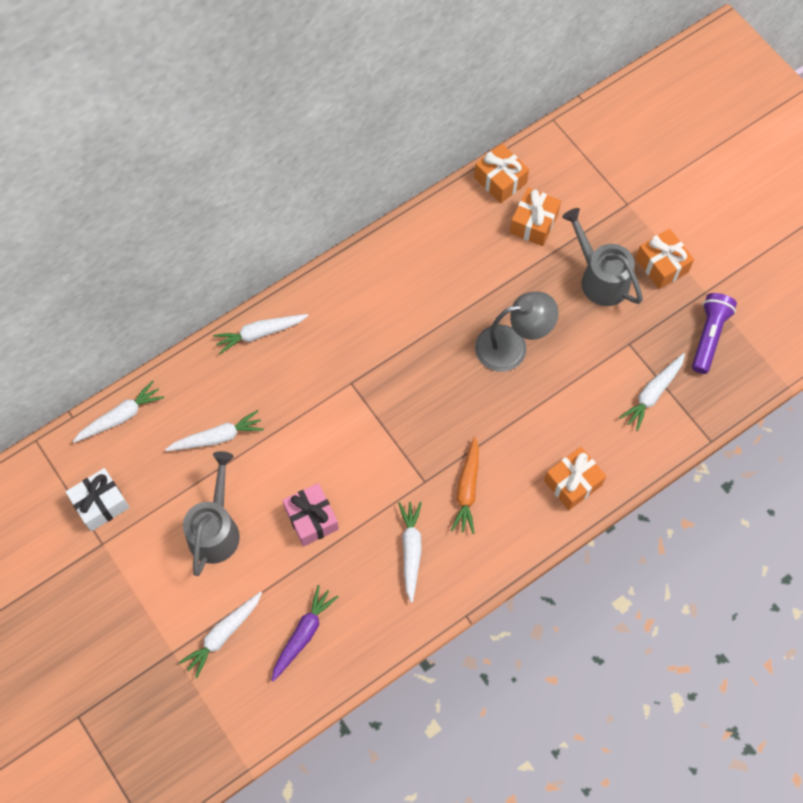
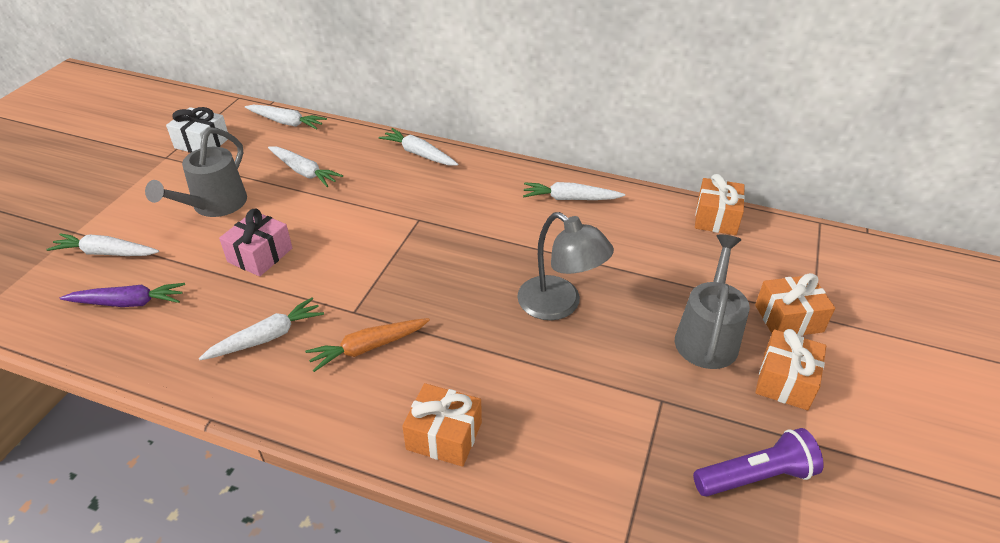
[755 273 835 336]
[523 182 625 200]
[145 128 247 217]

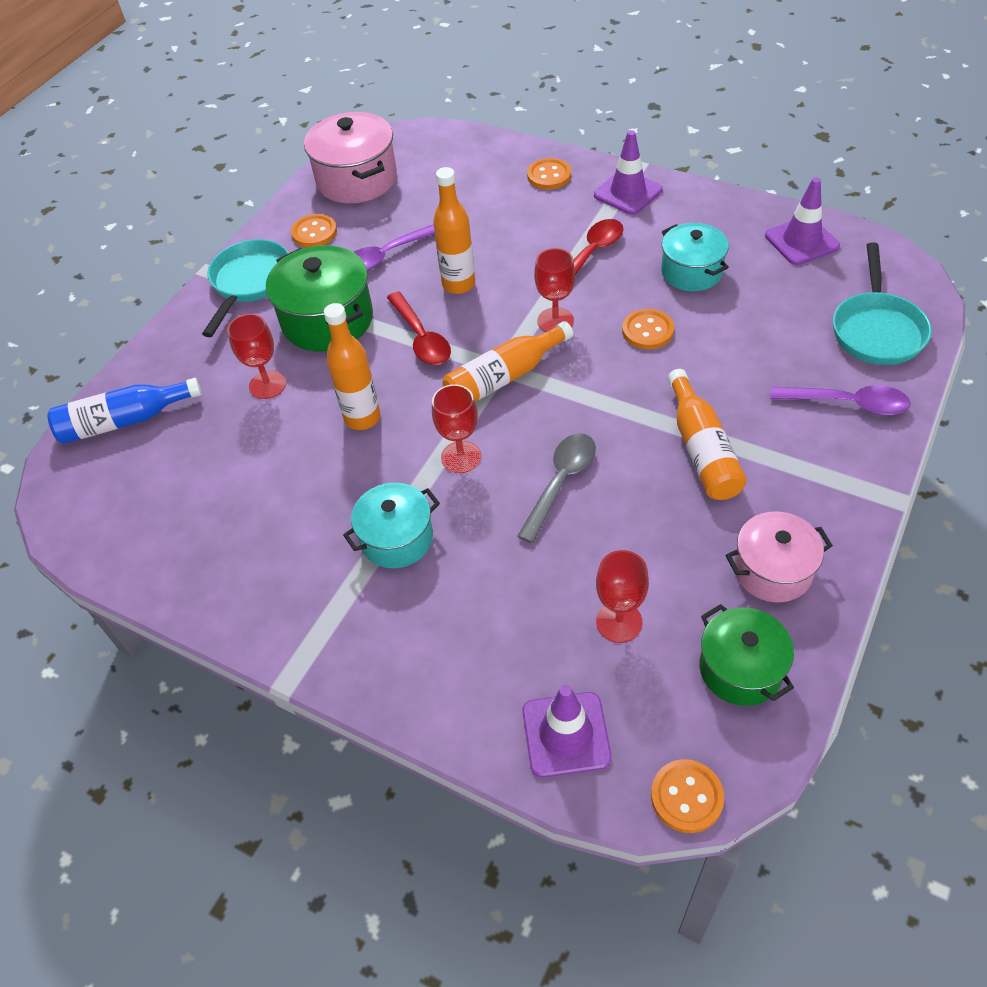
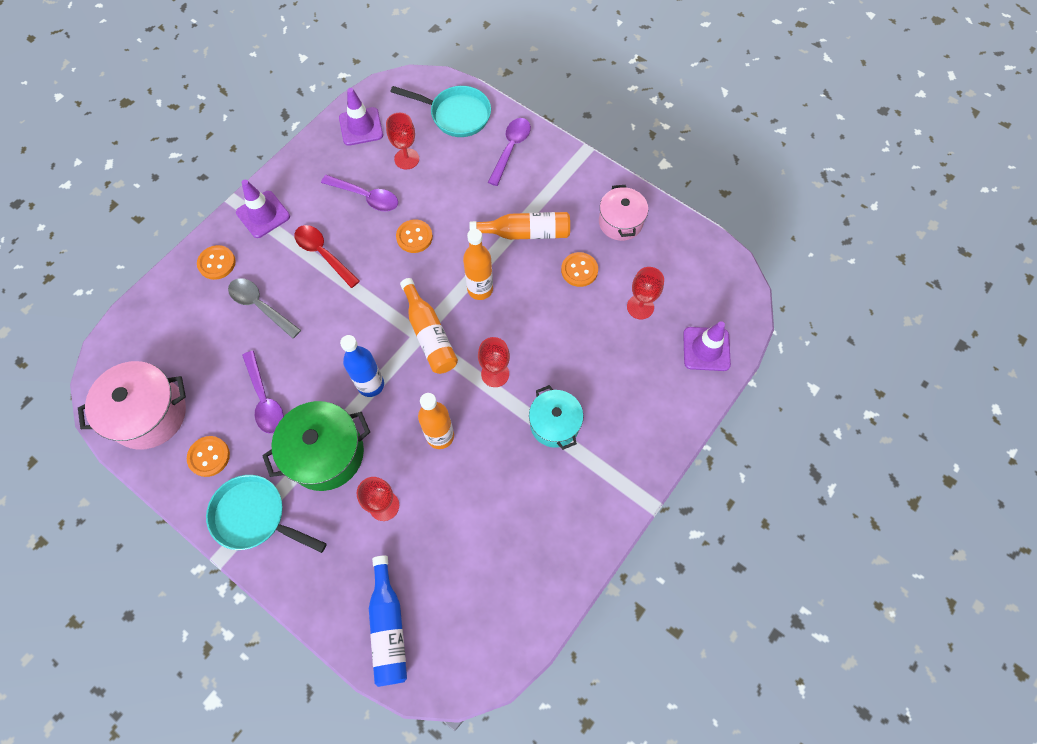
[699 604 794 706] (first image)
[463 229 493 300]
[228 278 301 338]
[386 113 419 169]
[561 252 598 287]
[340 335 384 397]
[321 175 398 211]

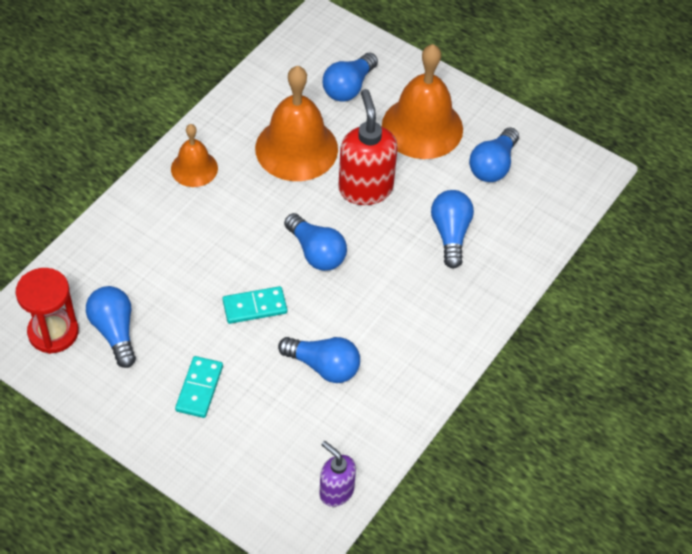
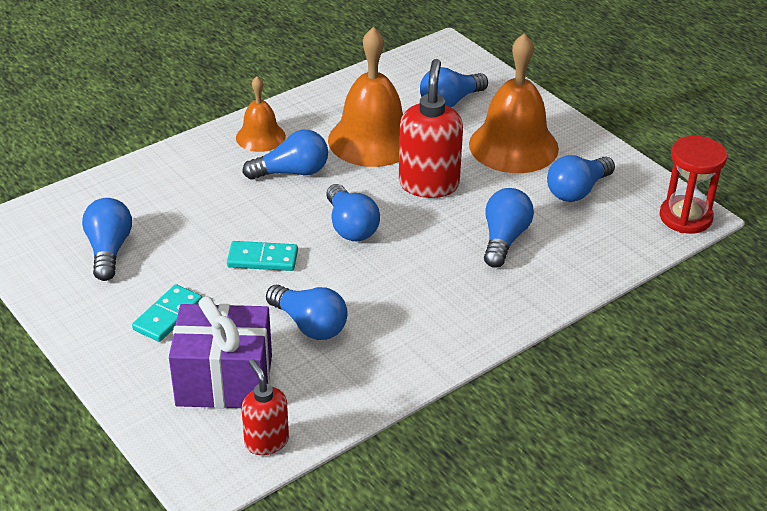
[169 296 272 408]
[242 130 328 180]
[660 136 727 234]
[242 359 289 455]

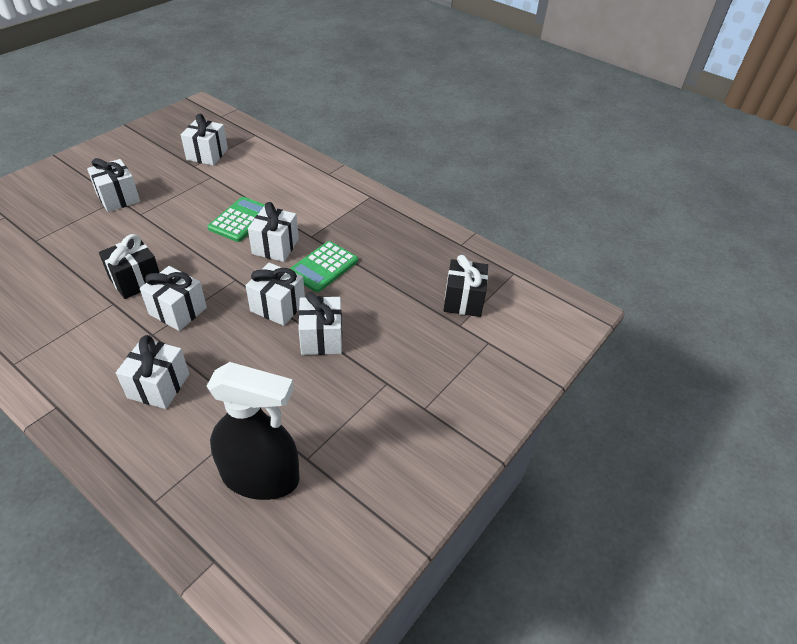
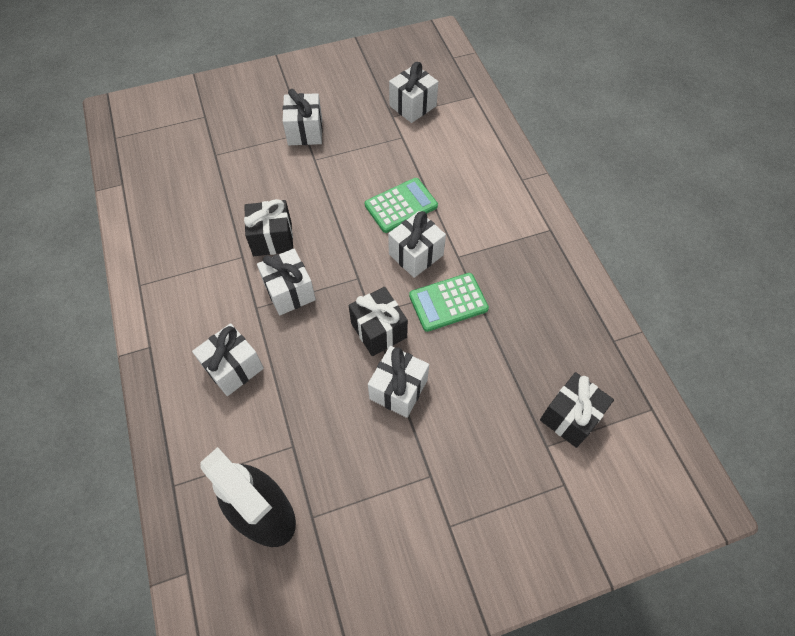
[348 287 408 356]

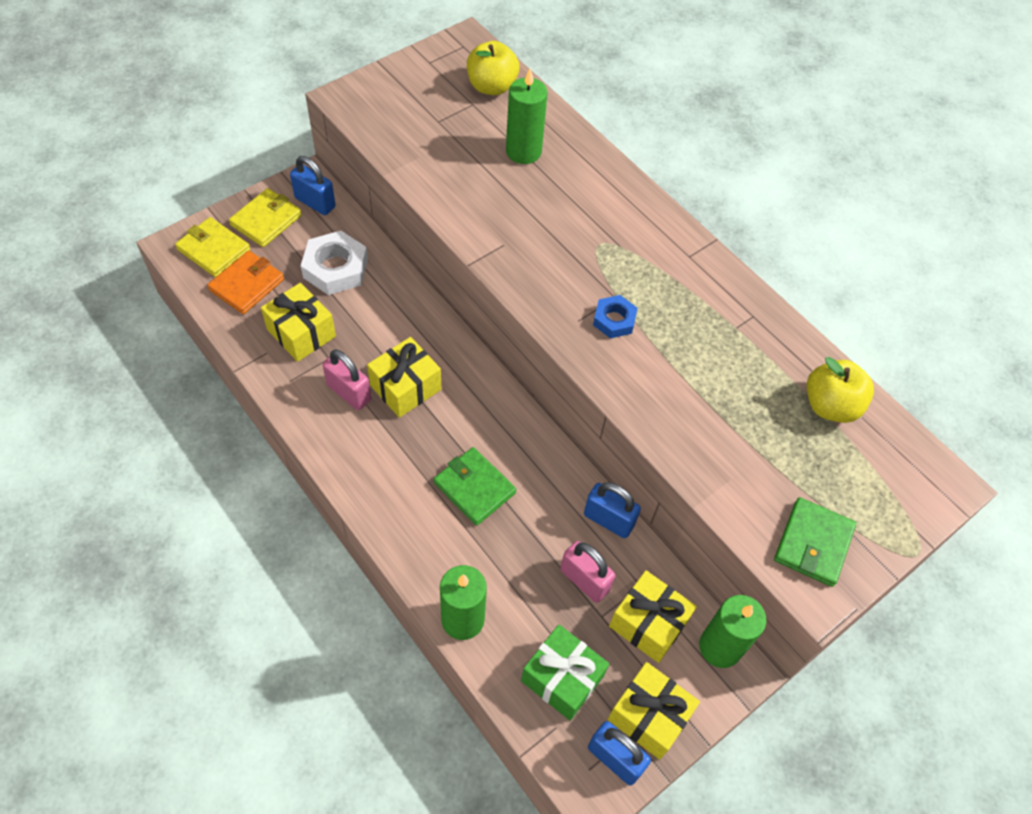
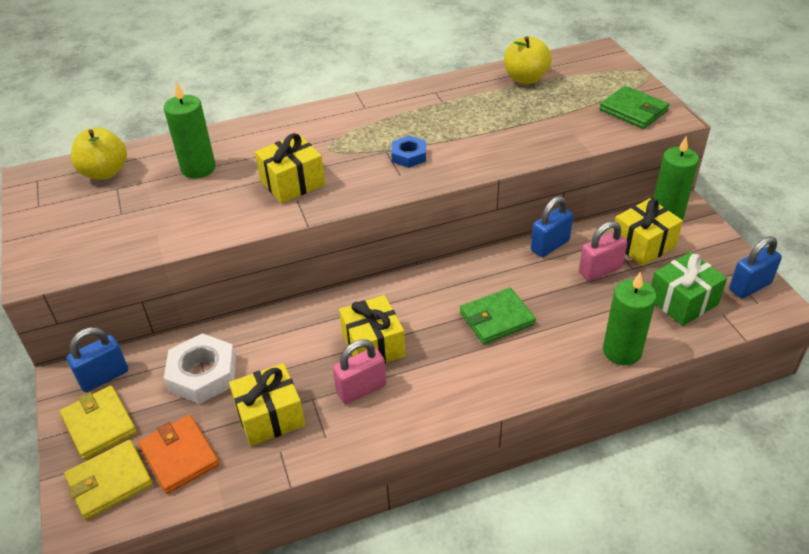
[255 133 325 204]

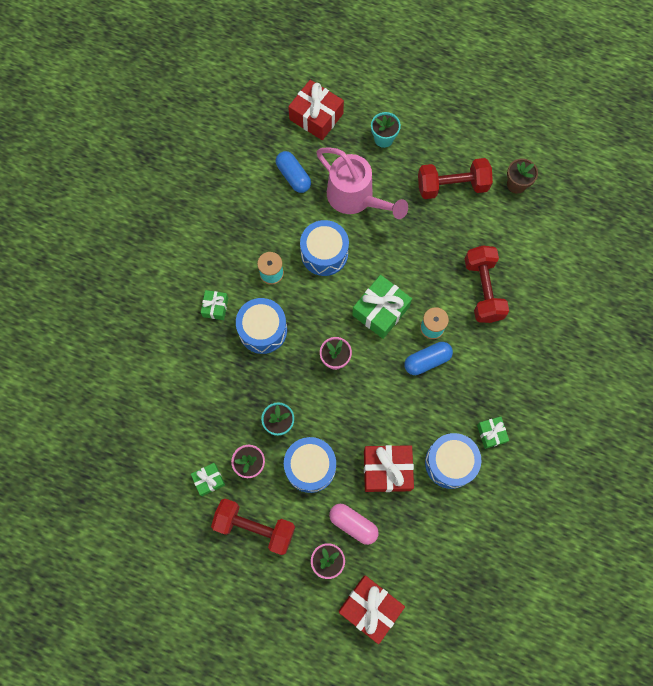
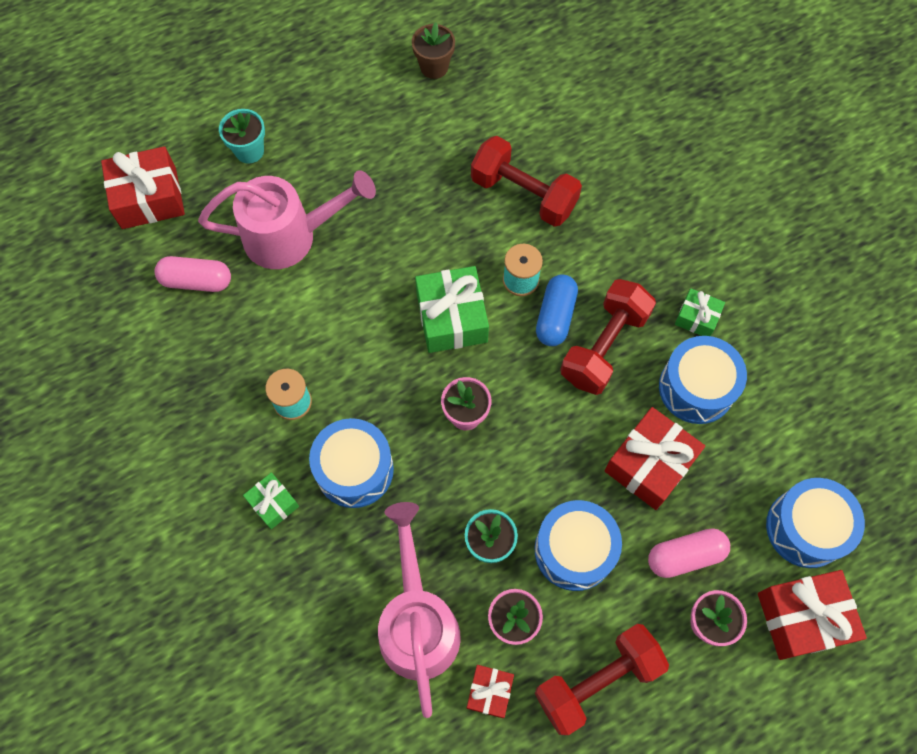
[378 502 461 718]
[766 478 865 568]
[560 279 656 395]
[467 665 514 718]
[154 256 231 292]

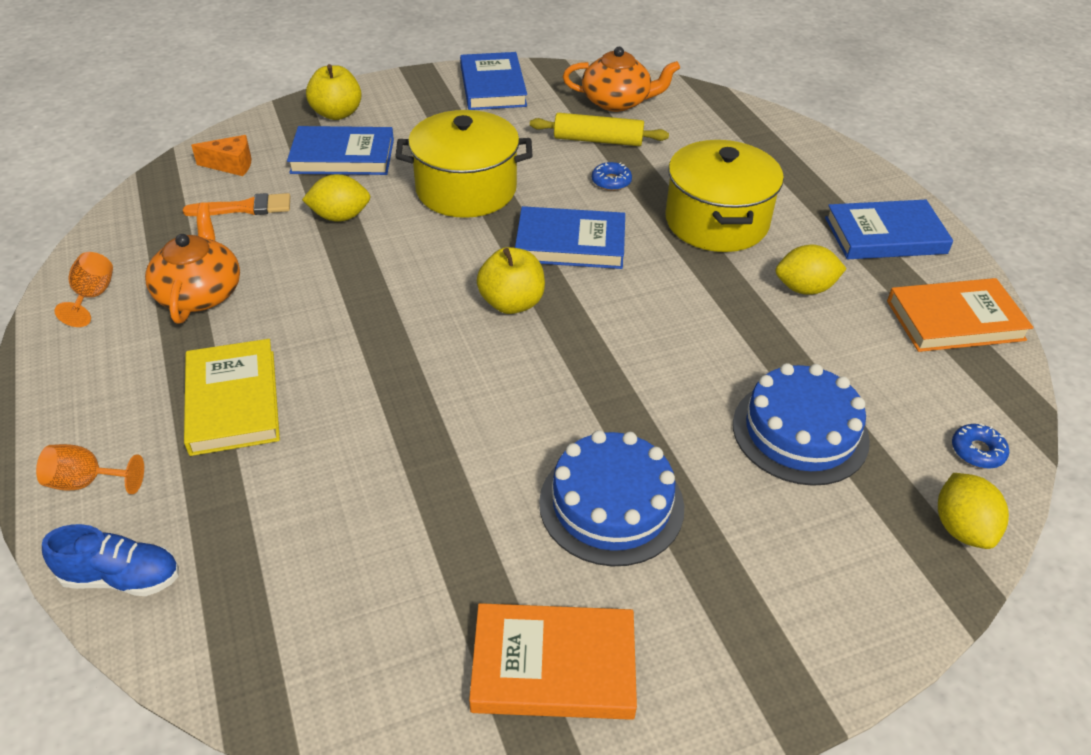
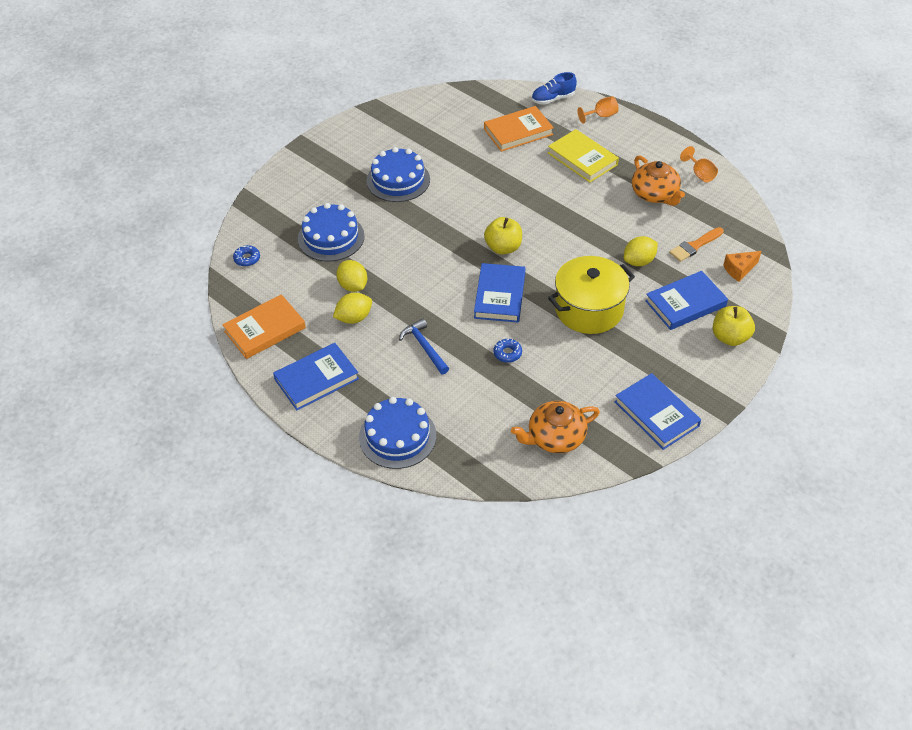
[530 113 669 146] (first image)
[359 397 436 469]
[484 106 554 152]
[336 260 367 292]
[399 318 449 374]
[474 263 525 323]

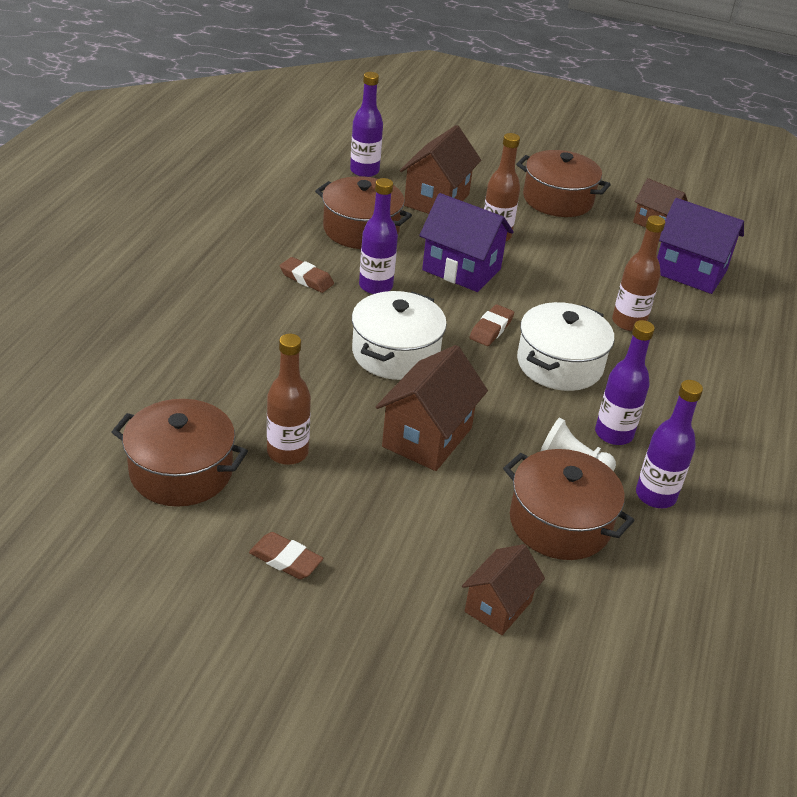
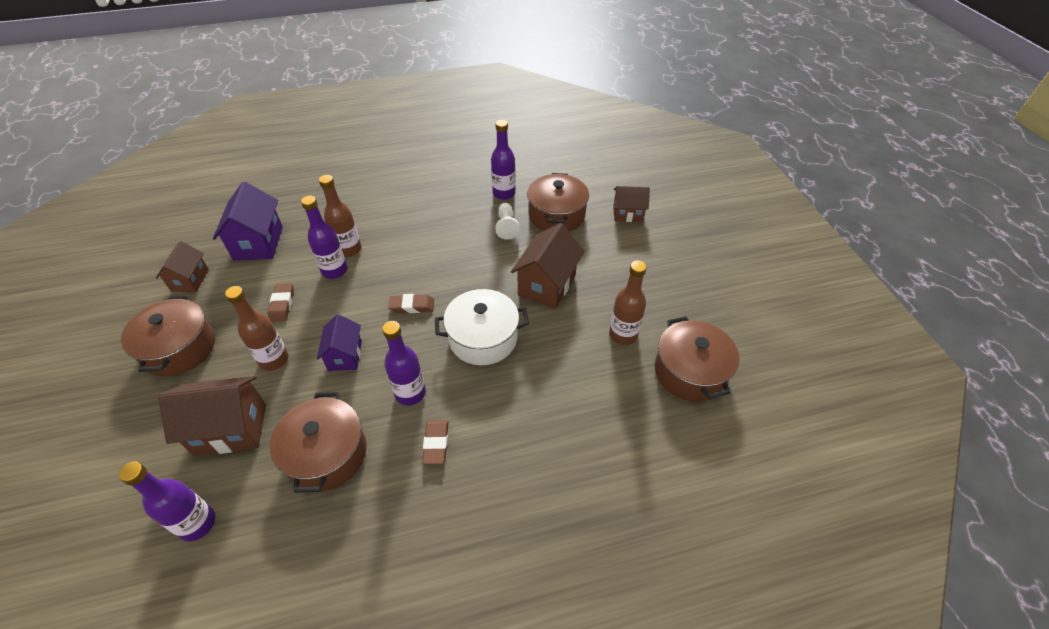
[517 302 614 391] (first image)
[268 283 294 322]
[301 196 347 279]
[511 223 585 309]
[317 314 362 371]

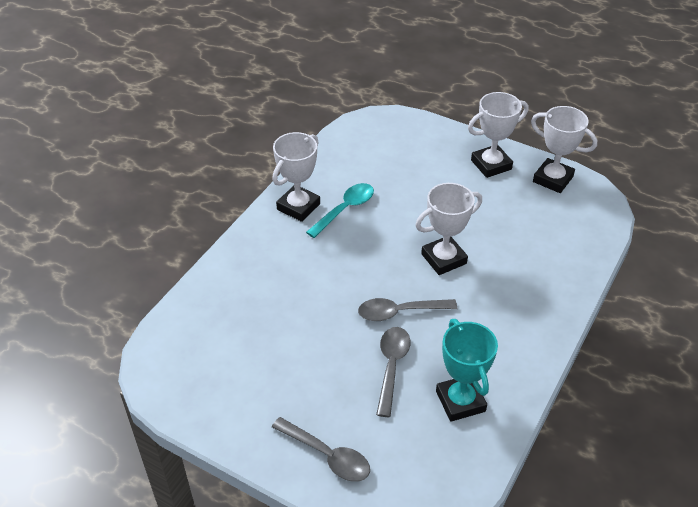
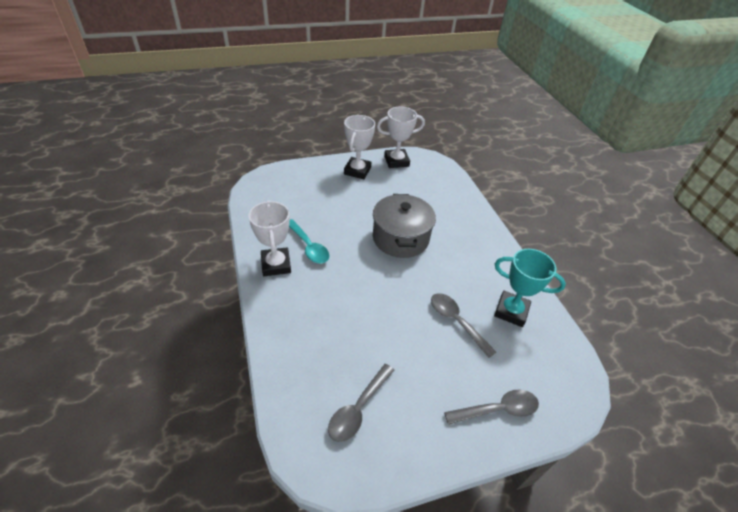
[328 364 394 442]
[373 194 436 258]
[289 219 329 264]

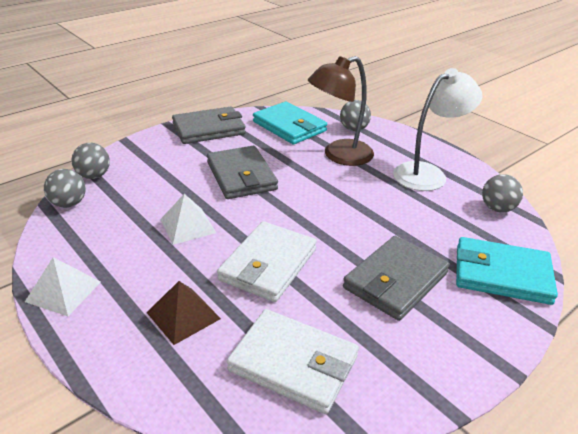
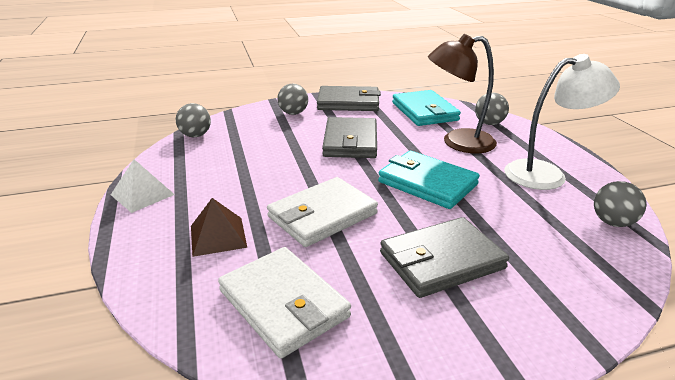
[160 194 216 245] (first image)
[277 83 308 115]
[378 151 480 209]

